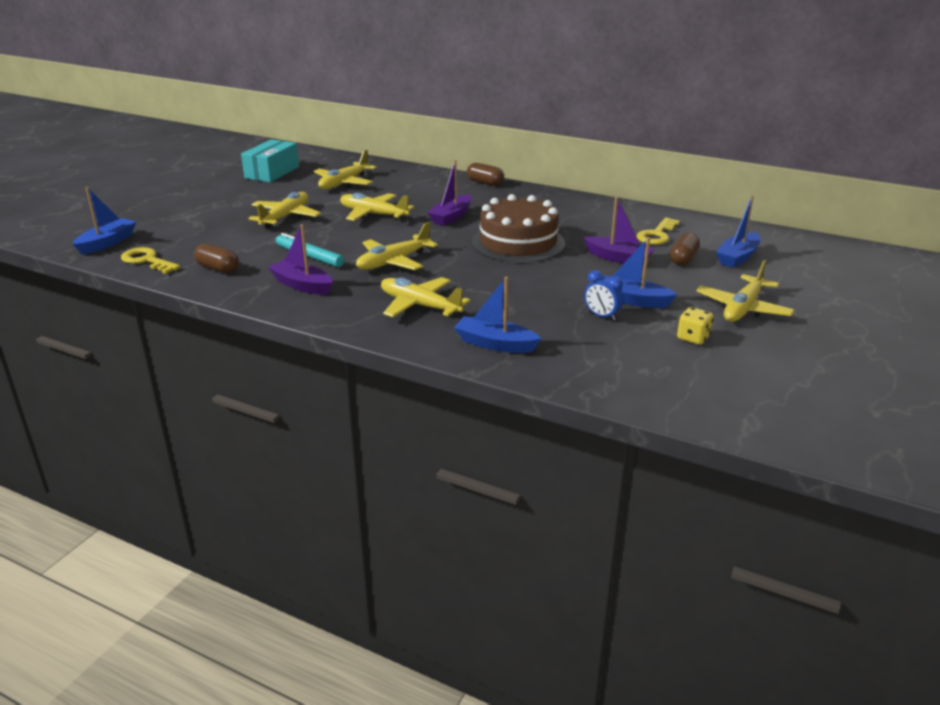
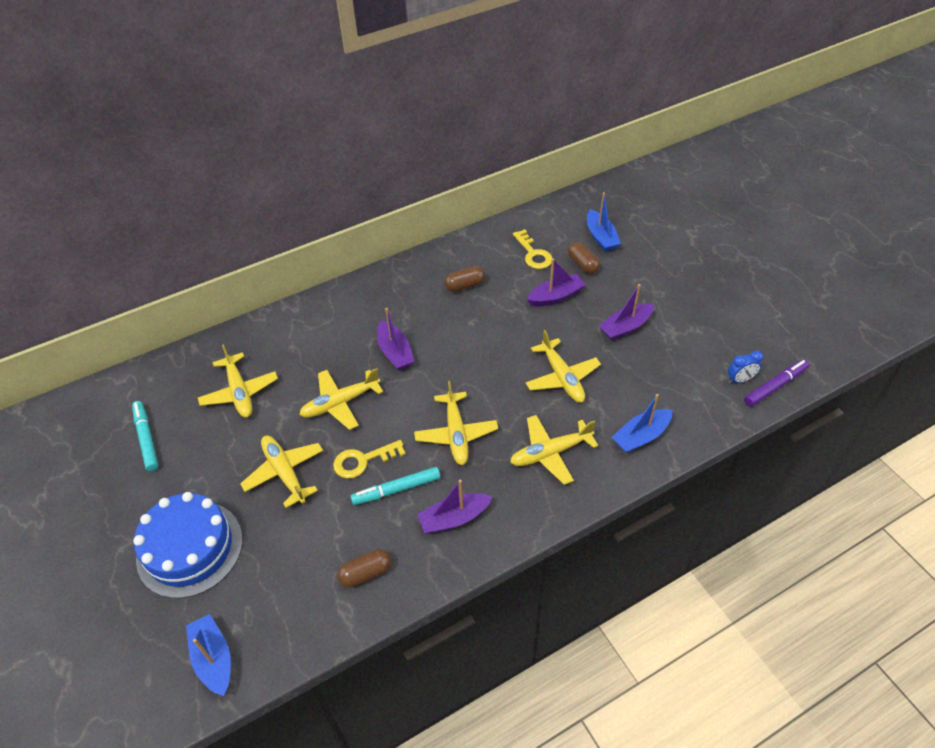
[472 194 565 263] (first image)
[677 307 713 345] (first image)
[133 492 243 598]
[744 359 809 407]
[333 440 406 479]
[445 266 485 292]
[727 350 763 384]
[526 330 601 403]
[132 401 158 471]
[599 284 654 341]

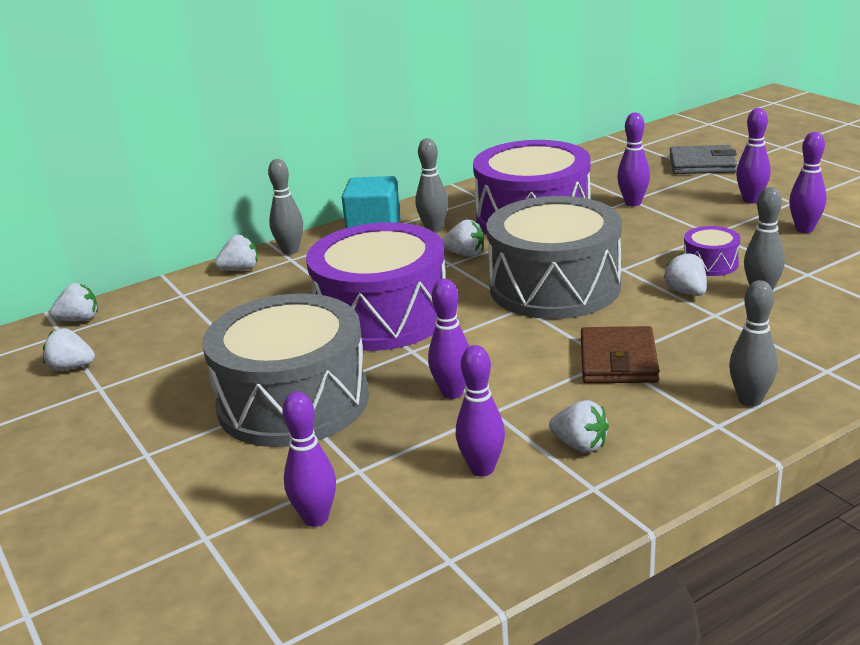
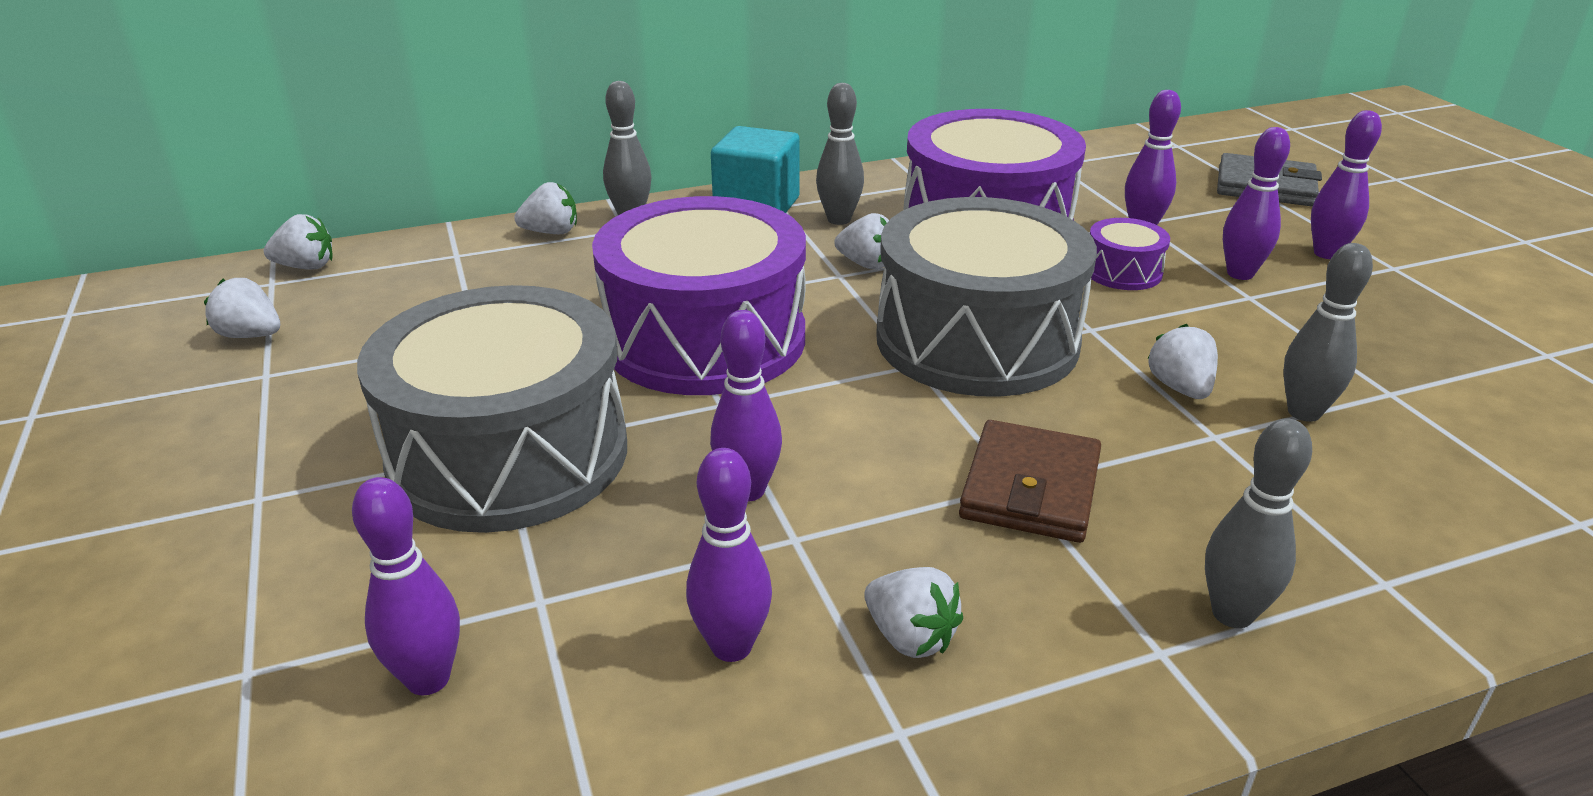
[1090 218 1170 290]
[1223 127 1290 280]

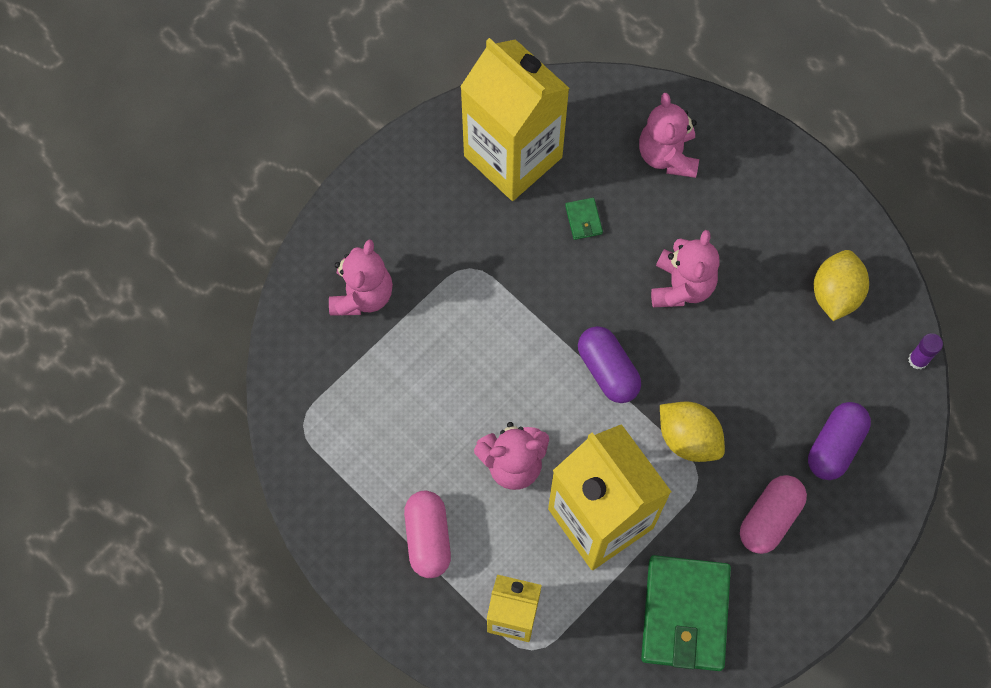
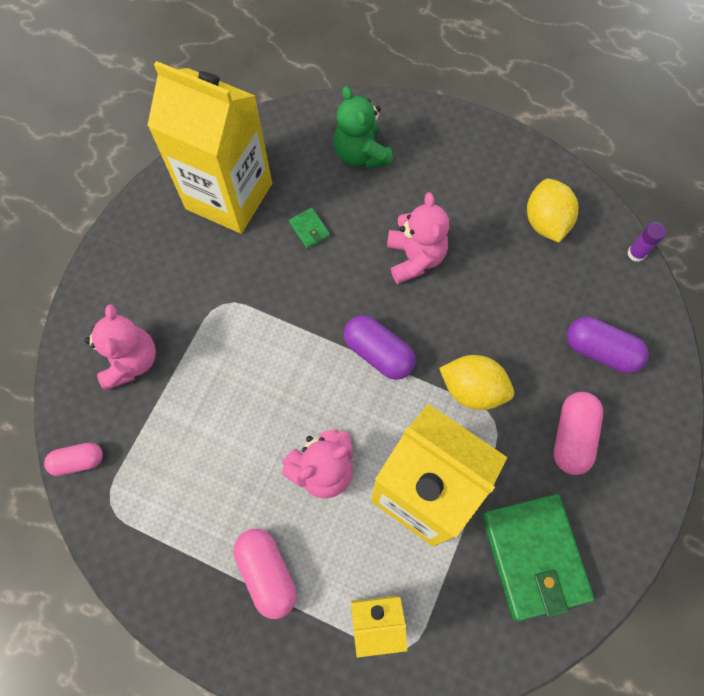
[44 443 103 476]
[334 86 393 169]
[567 317 649 373]

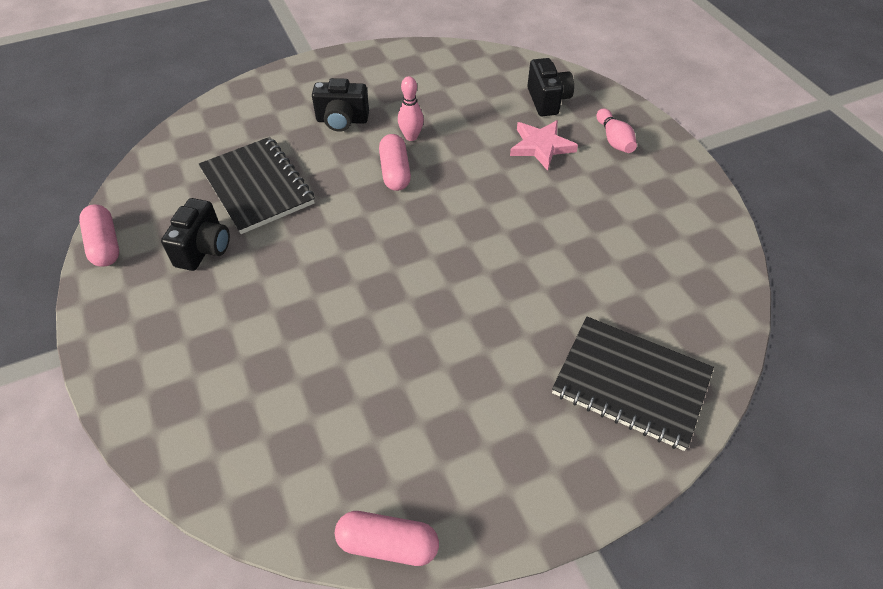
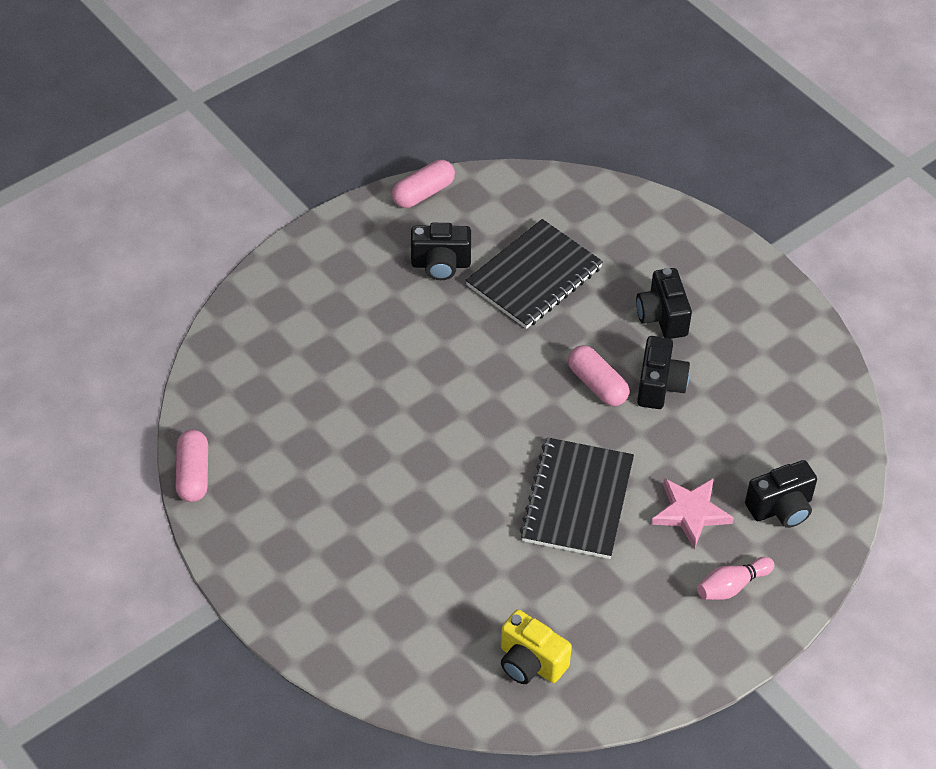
[501 609 572 684]
[520 437 634 559]
[637 336 690 409]
[568 345 629 406]

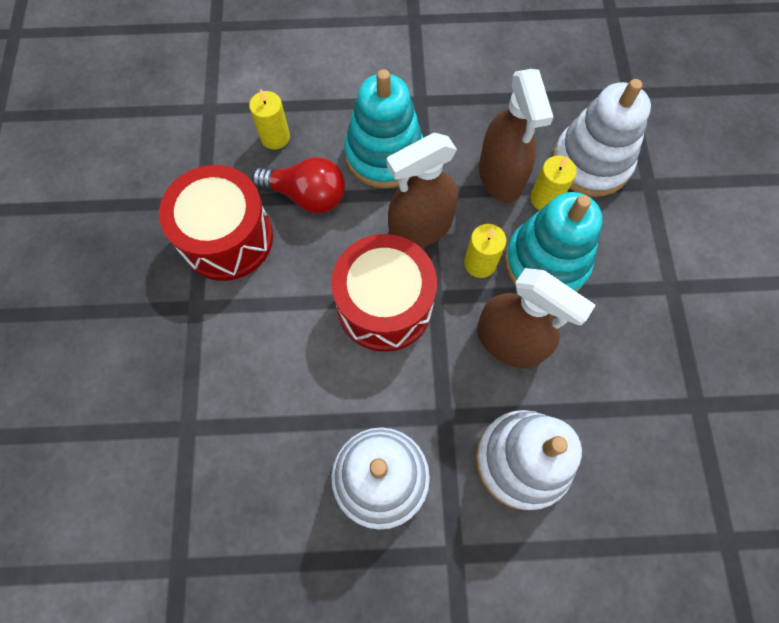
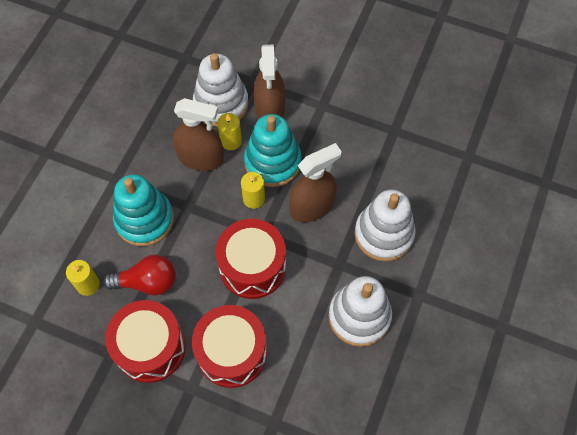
[192 305 267 388]
[254 44 285 120]
[103 255 176 296]

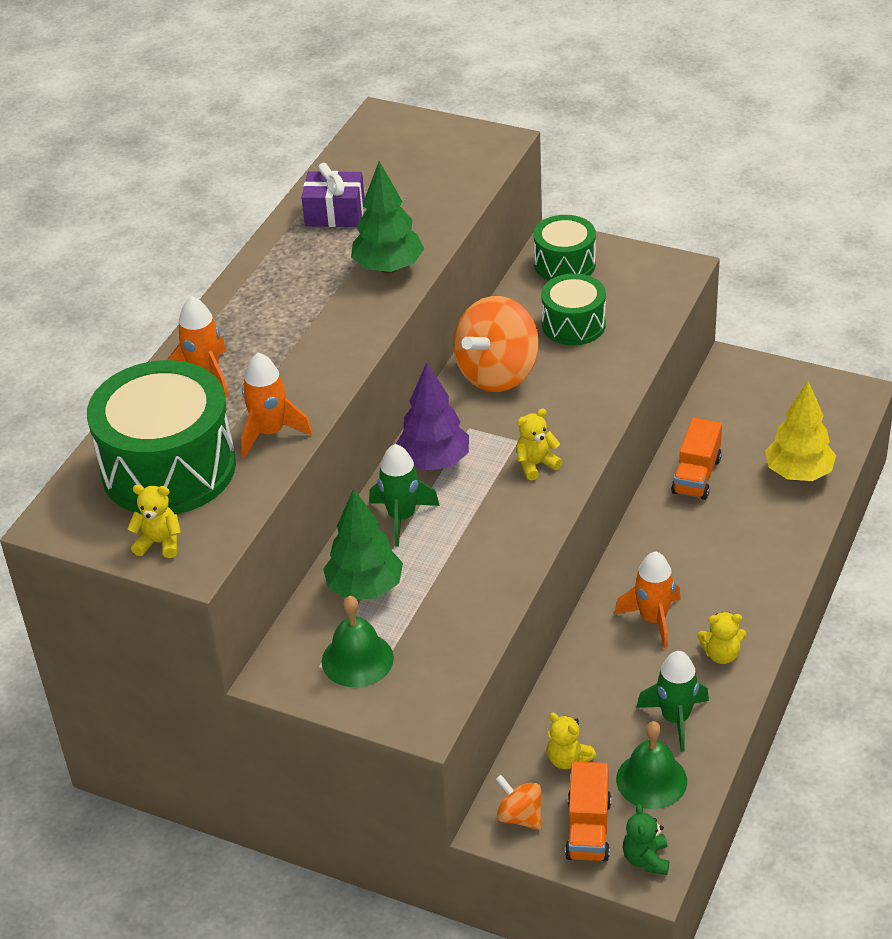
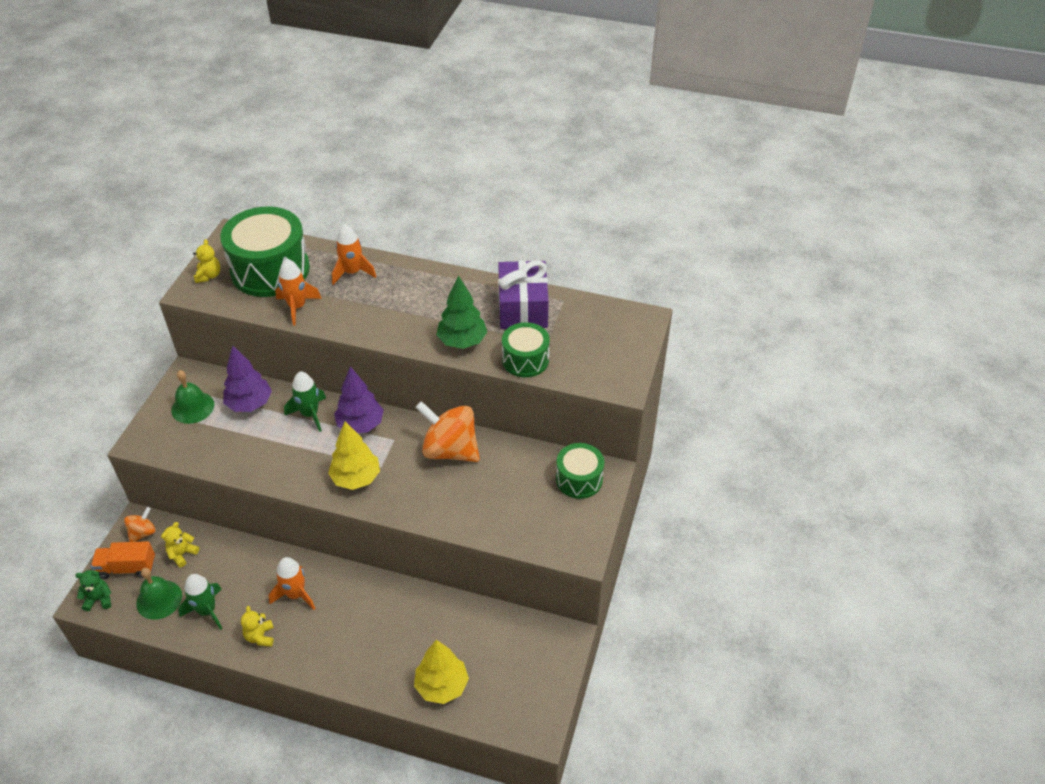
[671 418 722 500] (first image)
[502 322 550 377]
[328 421 380 490]
[223 345 272 412]
[498 260 549 329]

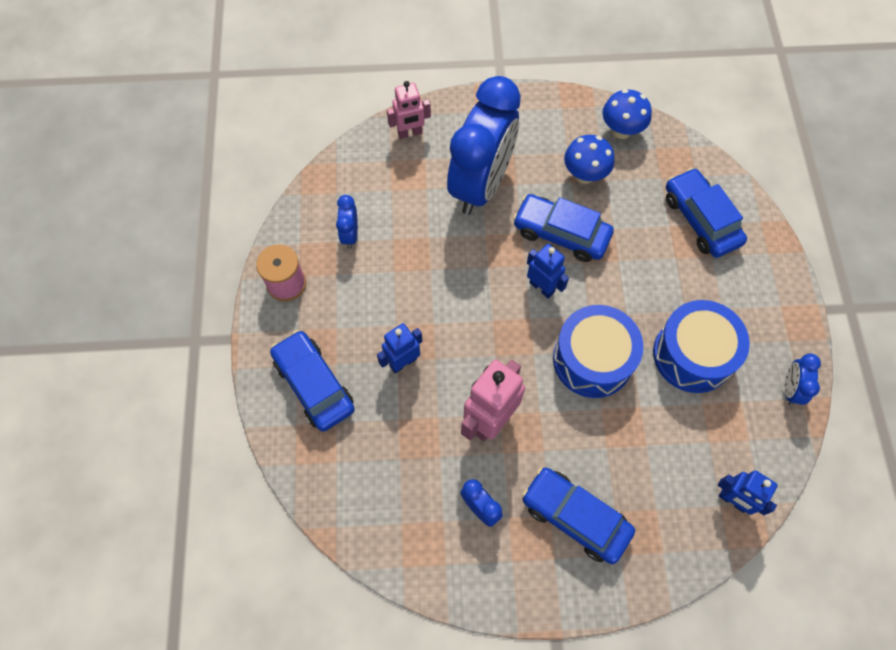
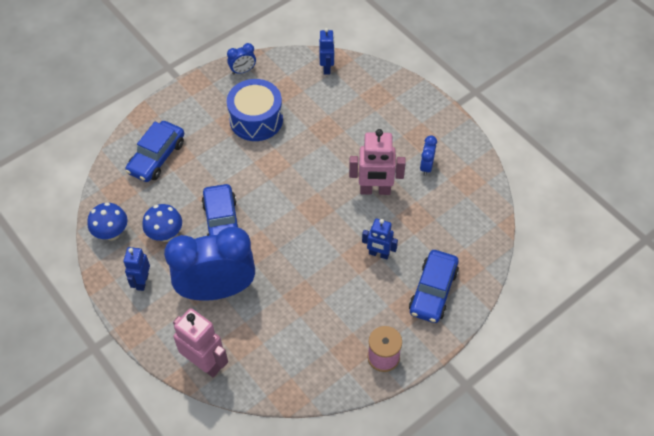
[336 195 358 249] (first image)
[522 467 635 564] (first image)
[553 305 644 398] (first image)
[123 247 150 291]
[173 308 228 377]

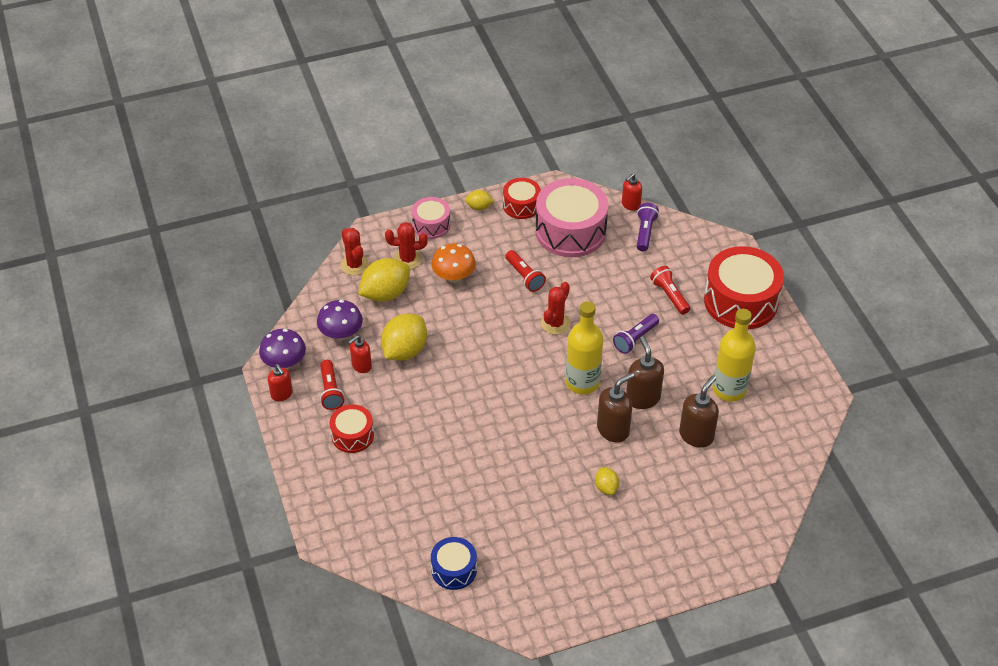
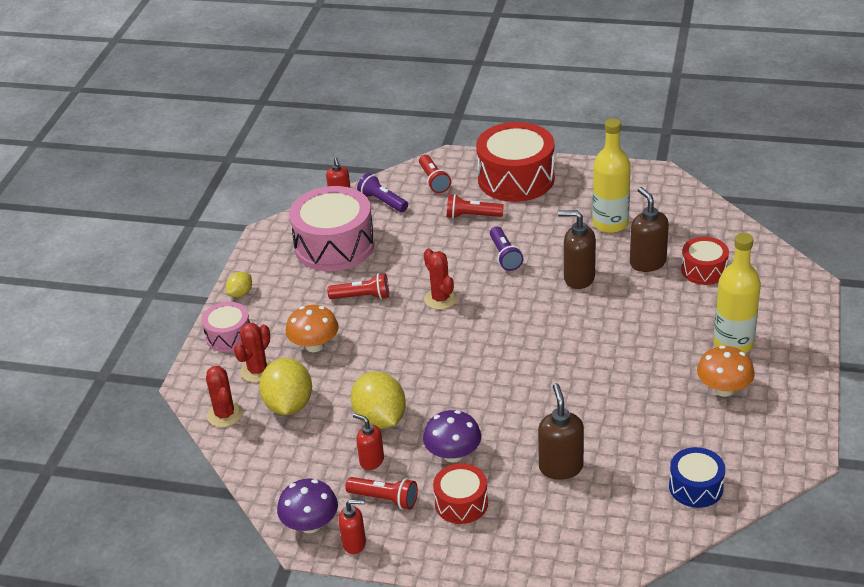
[595 467 619 495] (first image)
[419 155 451 193]
[697 345 755 397]
[423 410 481 462]
[681 237 729 285]
[713 233 761 353]
[538 383 584 480]
[206 366 243 427]
[353 413 384 470]

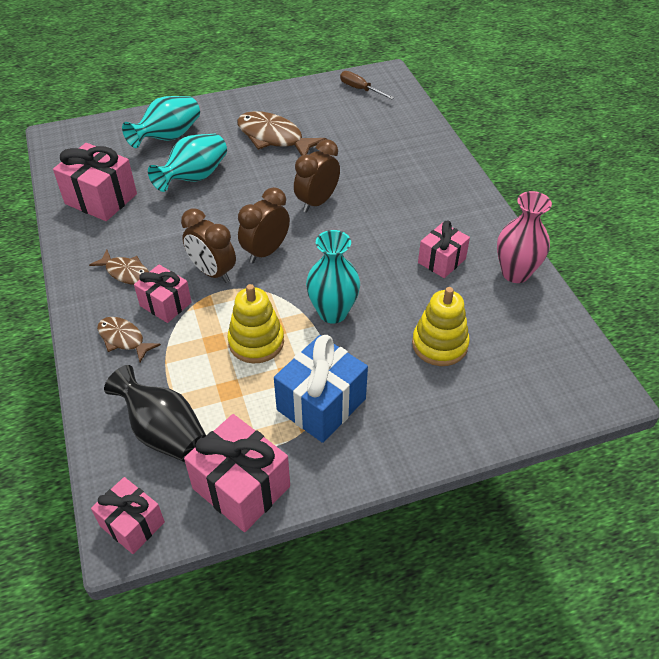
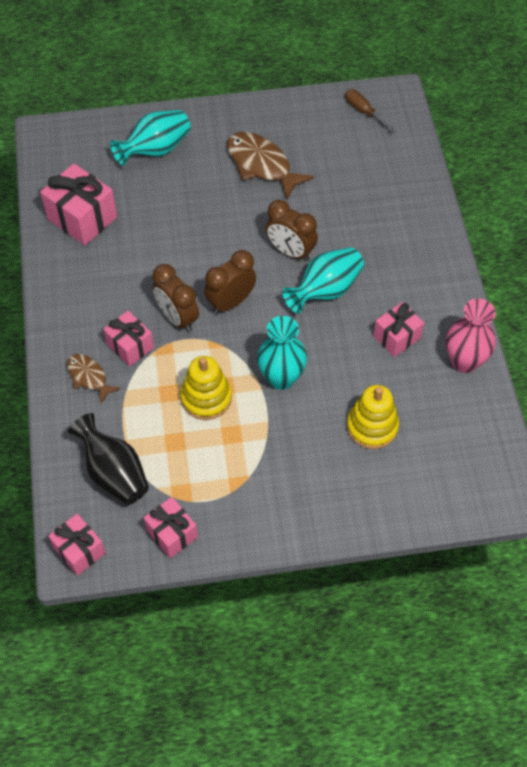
[89 250 149 285] (first image)
[274 335 368 443] (first image)
[282 247 364 314]
[266 200 318 261]
[144 497 198 558]

